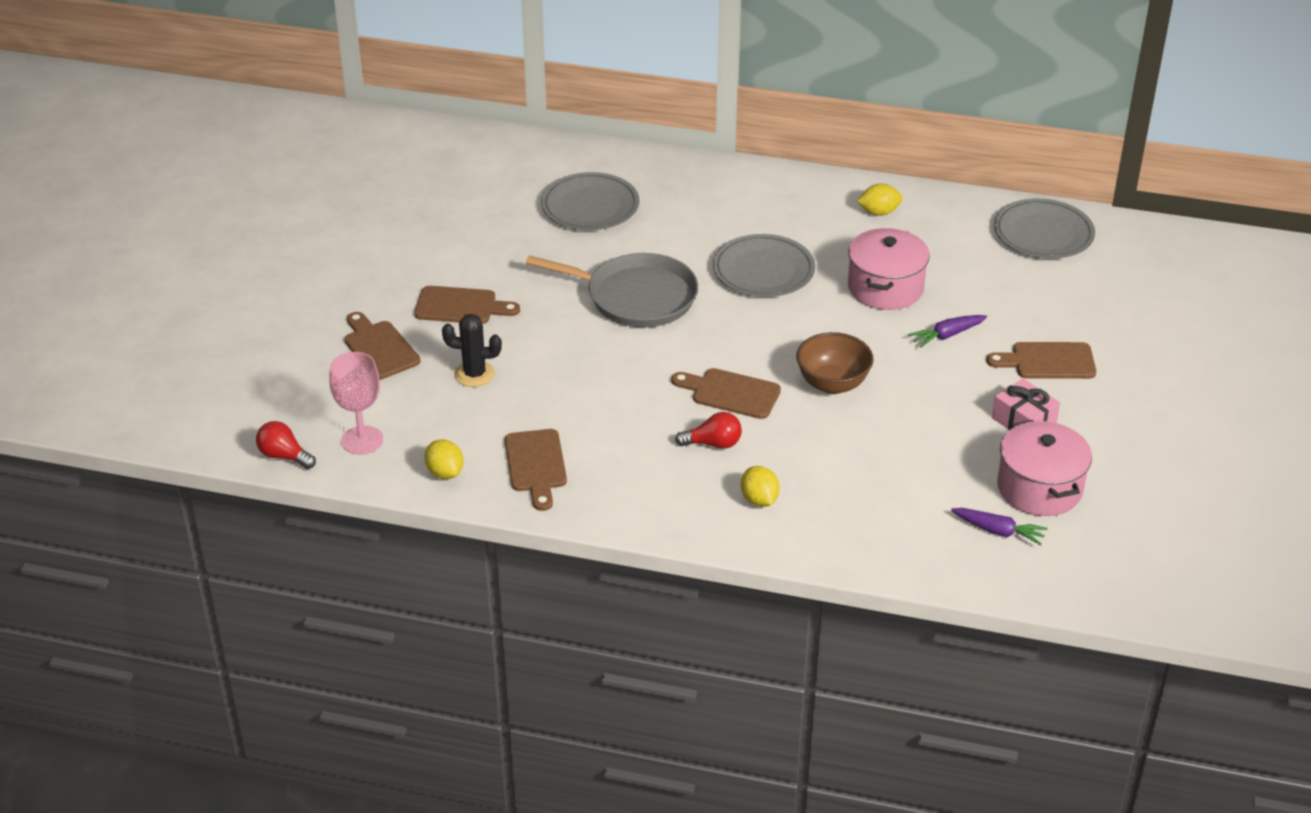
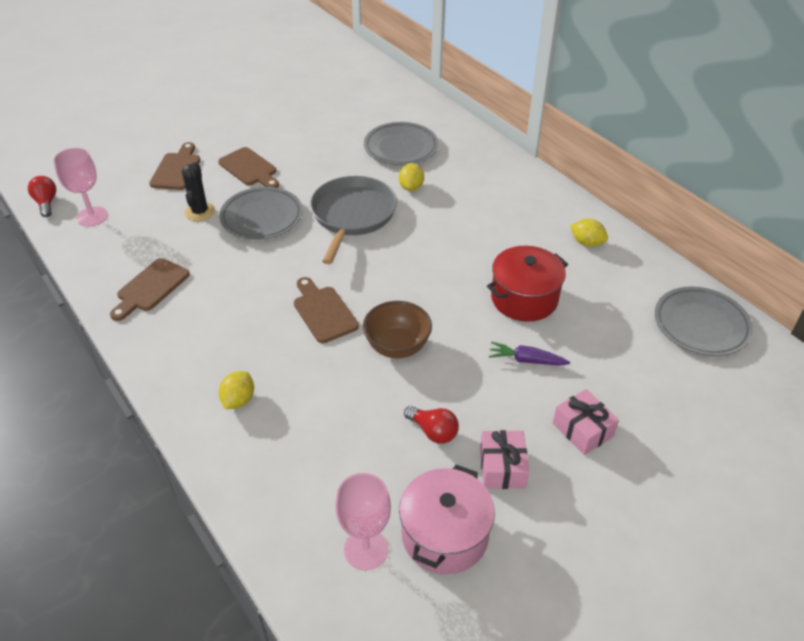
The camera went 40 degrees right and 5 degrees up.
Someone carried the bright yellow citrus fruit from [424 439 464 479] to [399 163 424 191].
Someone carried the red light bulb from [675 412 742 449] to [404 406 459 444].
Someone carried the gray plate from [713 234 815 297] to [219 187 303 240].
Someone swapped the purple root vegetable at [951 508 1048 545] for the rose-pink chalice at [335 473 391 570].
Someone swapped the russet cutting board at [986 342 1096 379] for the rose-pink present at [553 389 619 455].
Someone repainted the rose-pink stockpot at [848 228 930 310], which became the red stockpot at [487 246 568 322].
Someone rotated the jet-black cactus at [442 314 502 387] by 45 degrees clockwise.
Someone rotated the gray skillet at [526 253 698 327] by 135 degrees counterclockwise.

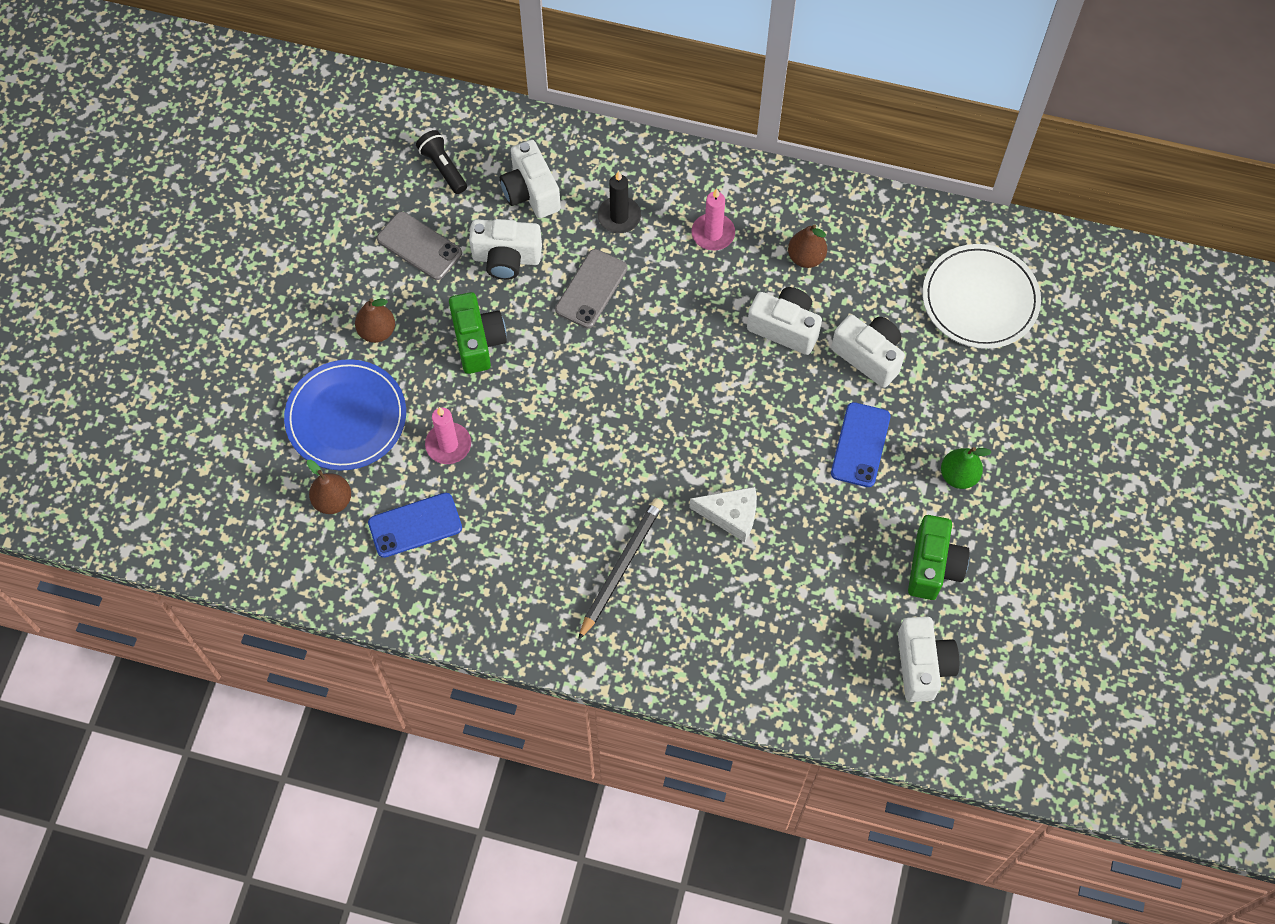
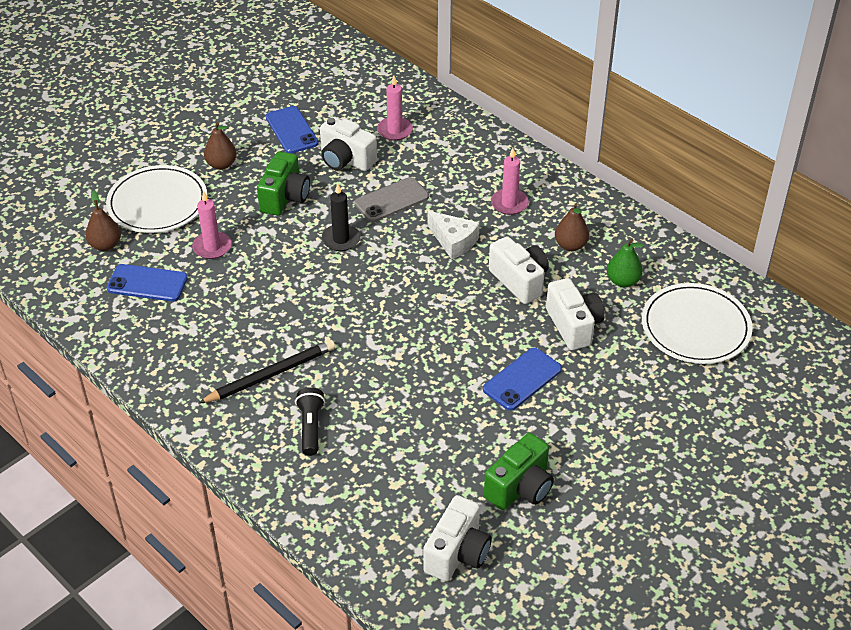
The camera went 30 degrees right and 20 degrees down.
Someone carried the jet-black flashlight from [416 130 467 194] to [295 387 325 456].
Someone carried the jet-black pillar candle from [598 171 641 233] to [322 183 360 251].
Someone carried the white cheese wedge from [689 487 757 542] to [427 211 480 259].
Someone carried the leaf-green toy pear from [941 447 992 489] to [607 238 644 287].
Someone swapped the white camera at [500 140 561 218] for the rose-pink pillar candle at [377 75 413 141].
Someone repainted the cobalt plate at [284 359 406 470], which became the white plate at [106 165 207 233].
Someone repainted the gray smartphone at [377 212 462 280], which became the cobalt smartphone at [266 106 319 154].

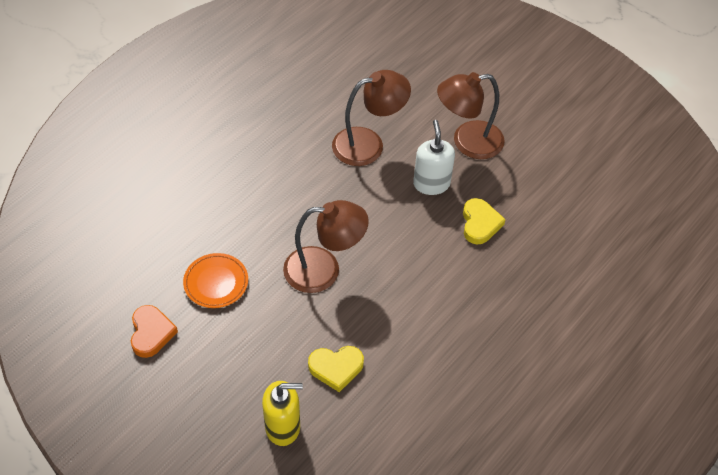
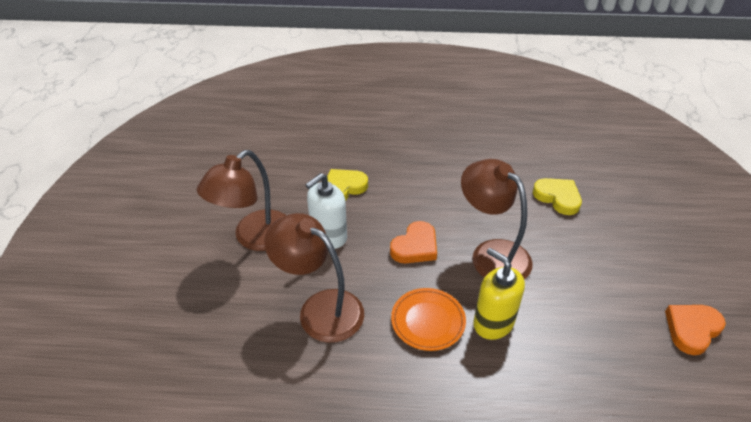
The camera went 125 degrees left and 10 degrees down.
Someone put down the orange-coloured heart at [390 221 437 263].
Someone carried the orange-coloured plate from [183 253 248 308] to [391 288 466 351].
Someone carried the bright yellow soap pump from [262 381 303 446] to [473 248 525 340].
Someone rotated the russet lamp at [437 72 505 159] by 90 degrees clockwise.

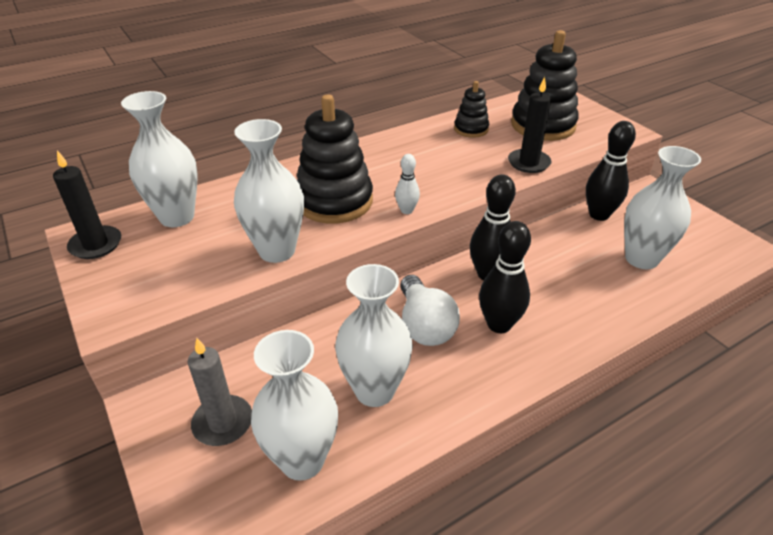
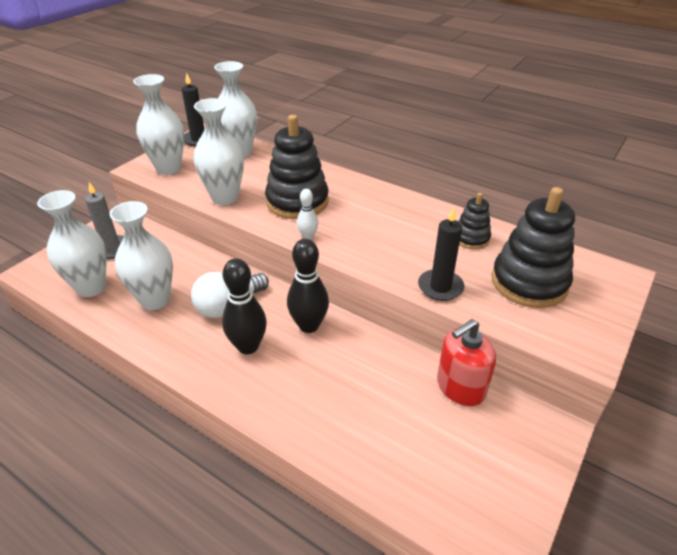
The camera went 65 degrees right and 0 degrees up.
Someone carried the white vase from [624 146 701 269] to [133 74 184 175].
Someone swapped the jet-black tenpin at [586 121 636 221] for the red soap pump at [437 319 496 407].

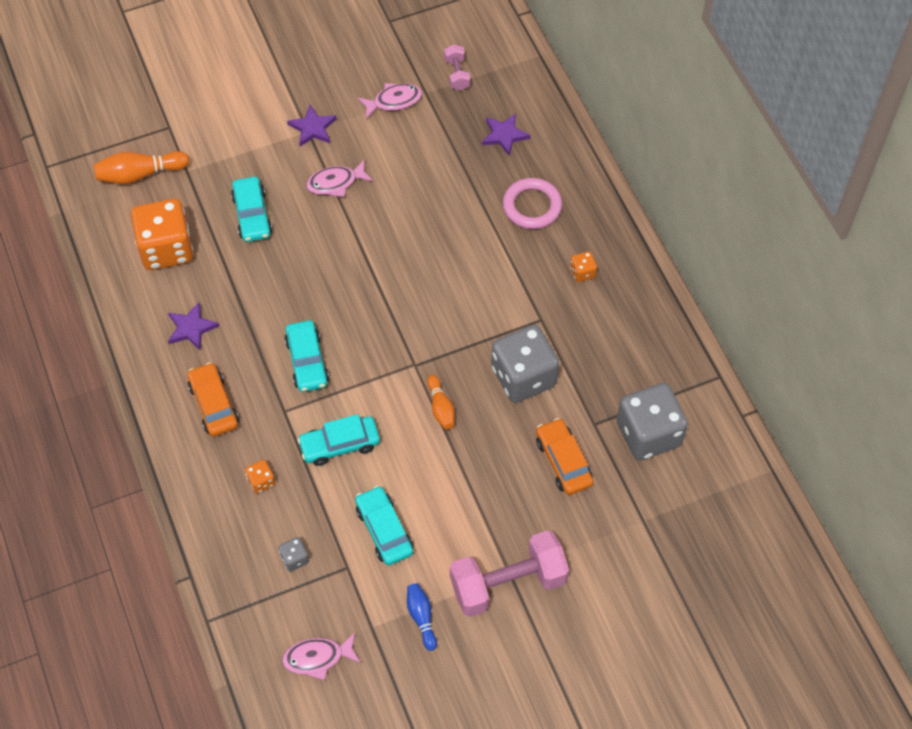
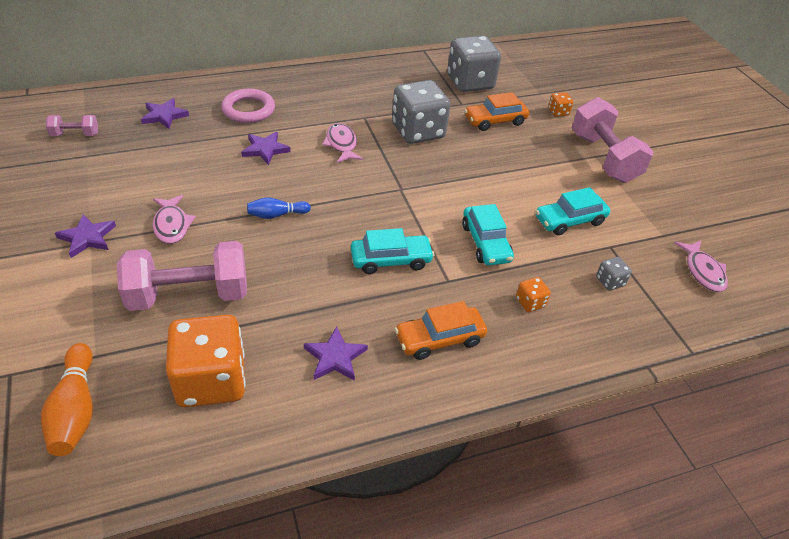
The camera went 90 degrees left and 15 degrees down.
Someone took away the orange-coloured tenpin at [427 375 455 430].
Someone put down the purple star at [241 132 291 165].
Someone carried the rose-pink toy fish from [358 83 422 119] to [322 123 363 163].
Someone carried the cobalt tenpin from [407 583 437 651] to [247 197 311 219].
Someone carried the orange-coloured game die from [570 251 597 282] to [548 92 573 117].
Someone swapped the aqua toy car at [231 177 272 242] for the rose-pink dumbbell at [117 241 247 311].

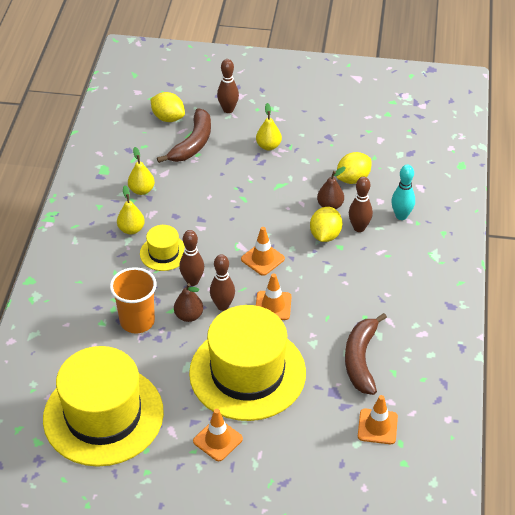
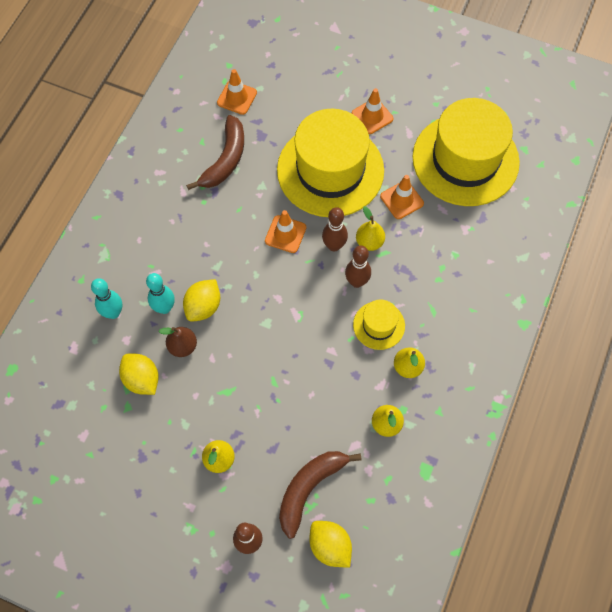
The camera went 165 degrees left and 20 degrees up.
Someone took away the orange-coloured cup at [110 267 157 334].
Someone carried the orange-coloured safety cone from [241 227 285 276] to [380 175 424 219].
Someone repainted the russet toy pear at [174 283 203 322], which became the bright yellow toy pear at [356 206 385 251].
Someone repainted the russet tenpin at [349 177 373 232], which became the aqua tenpin at [146 273 175 314].
Someone rotated the bright yellow citrus fruit at [337 152 372 184] by 75 degrees clockwise.

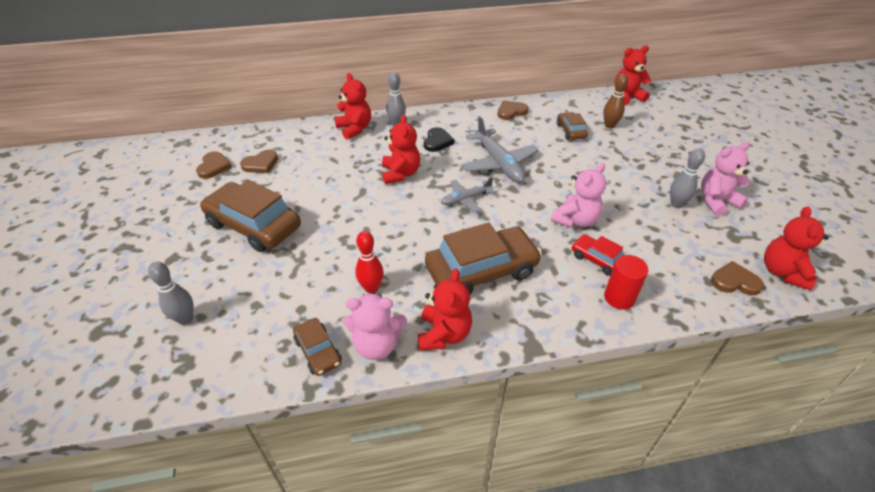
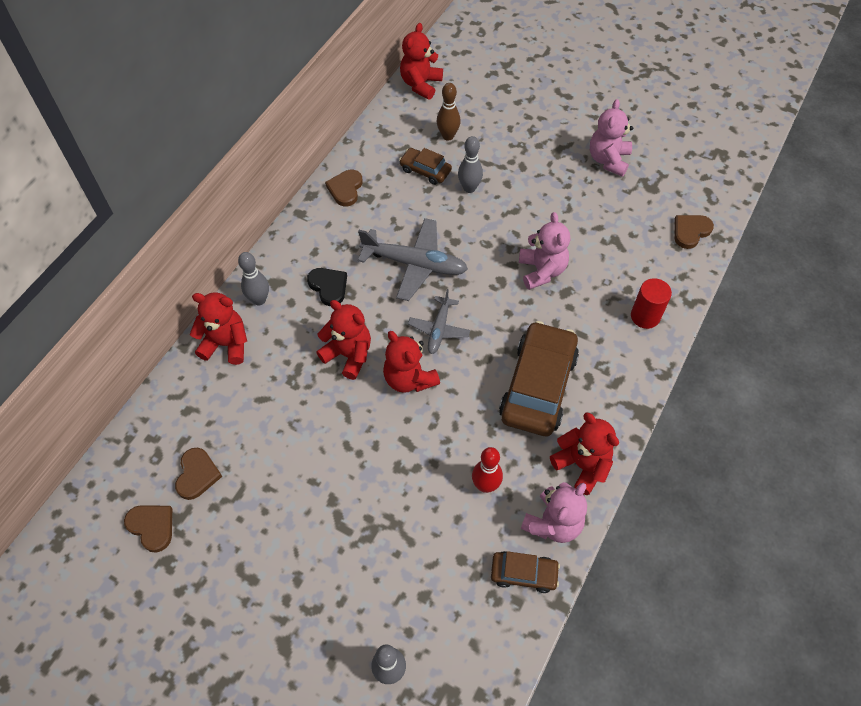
The camera went 50 degrees left and 15 degrees up.
Someone took away the russet toy car at [200 180 301 252].
Someone took away the red toy car at [572 234 624 276].
Someone carried the gray tenpin from [670 148 705 208] to [458 136 483 193].
Someone carried the red stuffed bear from [764 207 829 290] to [383 331 440 393].

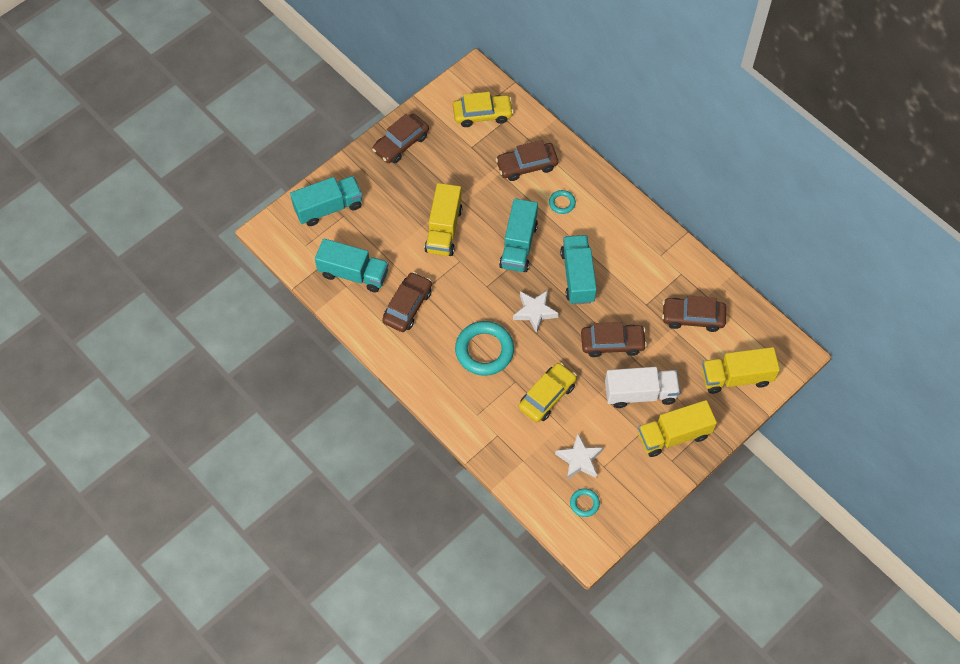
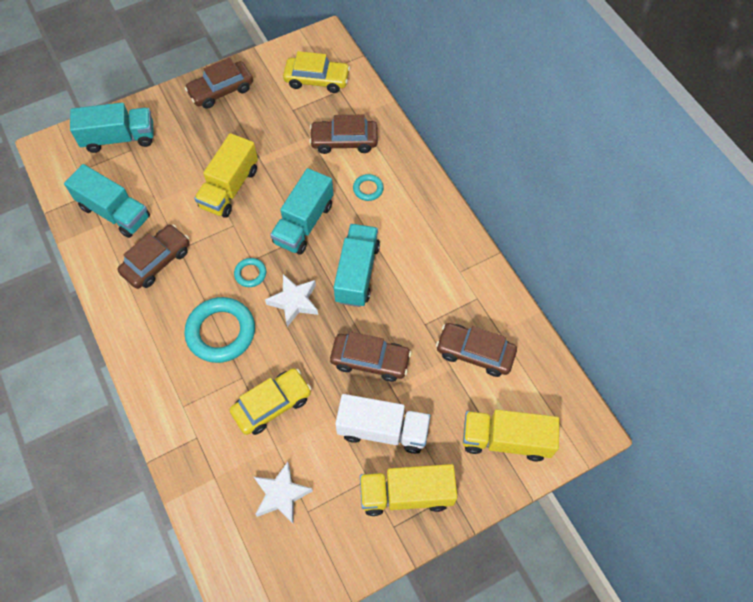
The camera went 15 degrees right and 0 degrees up.
Someone carried the aqua hoop from [570 488 600 517] to [234 258 266 287].

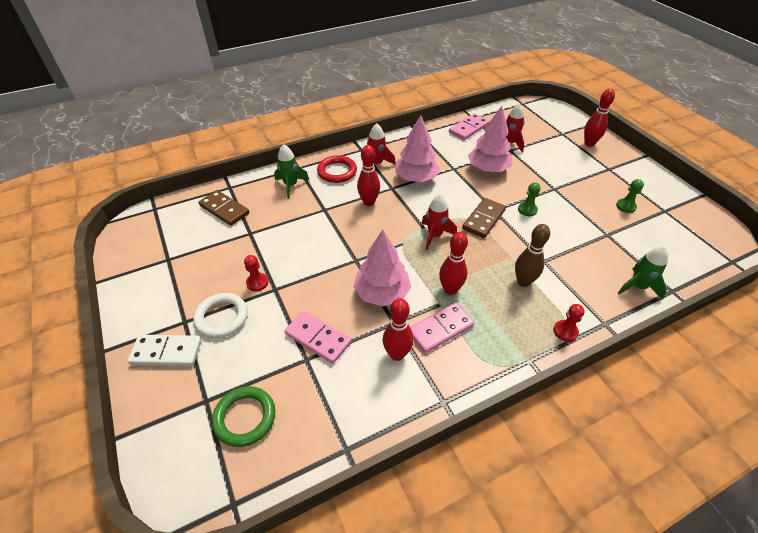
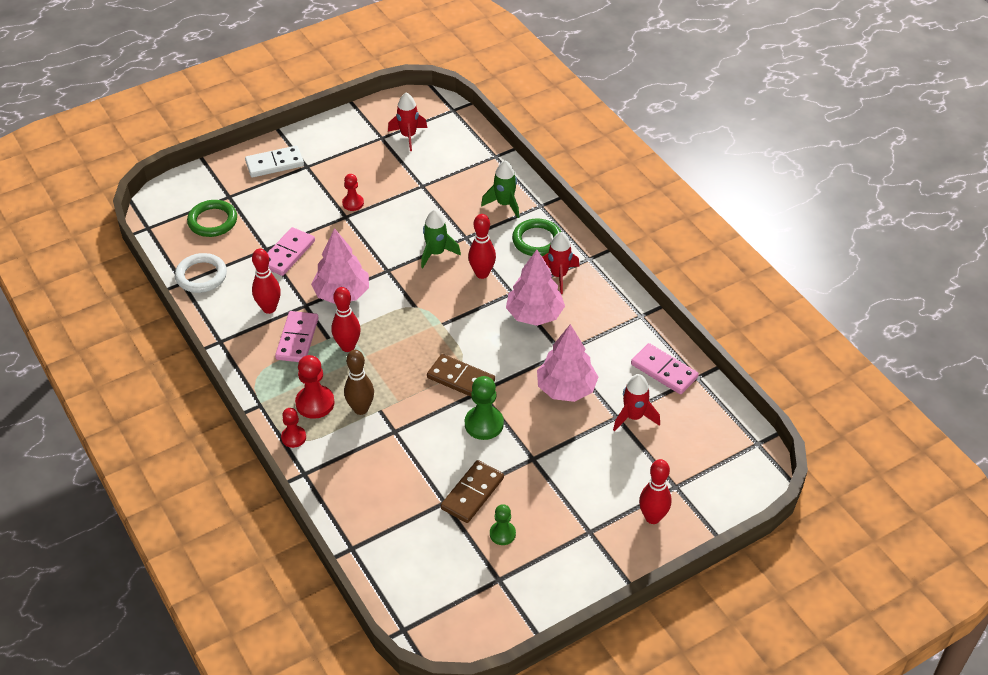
The camera went 85 degrees right and 0 degrees up.
Someone put down the red game pawn at [295 355 335 419].
Someone carried the white hoop from [193 293 248 338] to [175 253 227 293].
Someone carried the russet domino tile from [199 190 249 226] to [441 460 504 523].
Someone carried the red rocket from [421 194 457 250] to [388 92 427 151].
Someone carried the leaf-green rocket from [618 246 668 299] to [421 209 461 268].
Someone repainted the red hoop at [317 155 357 183], which became the leaf-green hoop at [512 219 561 256].
Someone rotated the white domino tile at [128 335 202 366] by 75 degrees clockwise.
Someone rotated the rose-pink domino tile at [410 303 474 353] by 45 degrees clockwise.
Someone scaled the leaf-green game pawn at [518 182 540 216] by 1.59.

